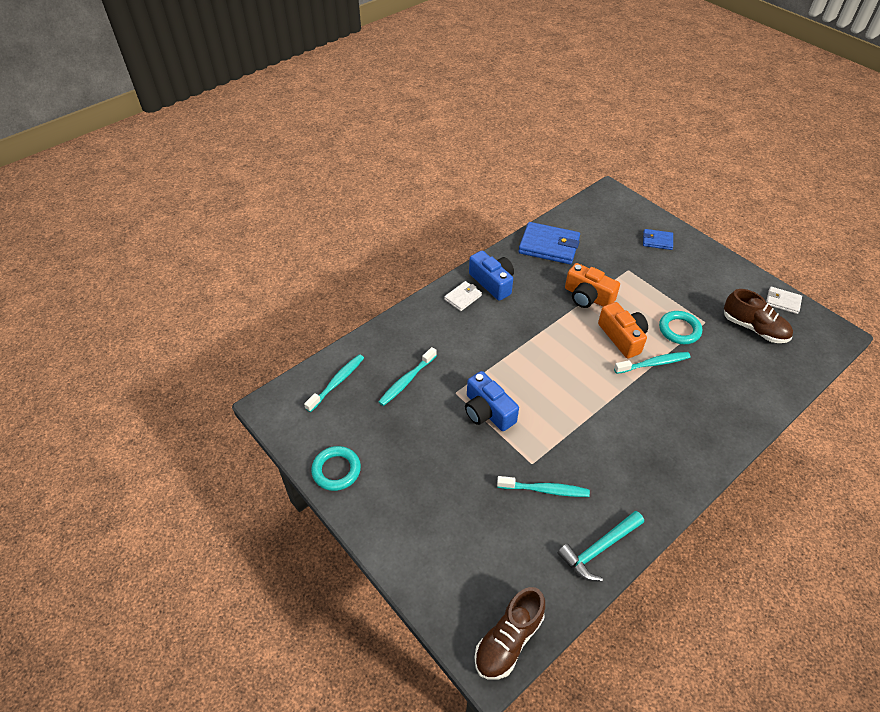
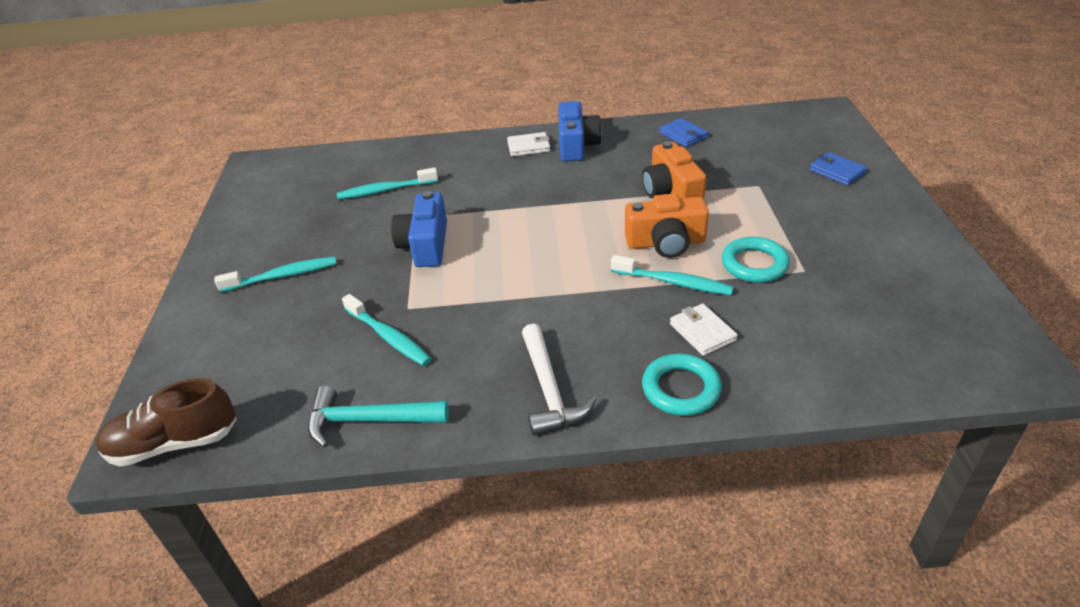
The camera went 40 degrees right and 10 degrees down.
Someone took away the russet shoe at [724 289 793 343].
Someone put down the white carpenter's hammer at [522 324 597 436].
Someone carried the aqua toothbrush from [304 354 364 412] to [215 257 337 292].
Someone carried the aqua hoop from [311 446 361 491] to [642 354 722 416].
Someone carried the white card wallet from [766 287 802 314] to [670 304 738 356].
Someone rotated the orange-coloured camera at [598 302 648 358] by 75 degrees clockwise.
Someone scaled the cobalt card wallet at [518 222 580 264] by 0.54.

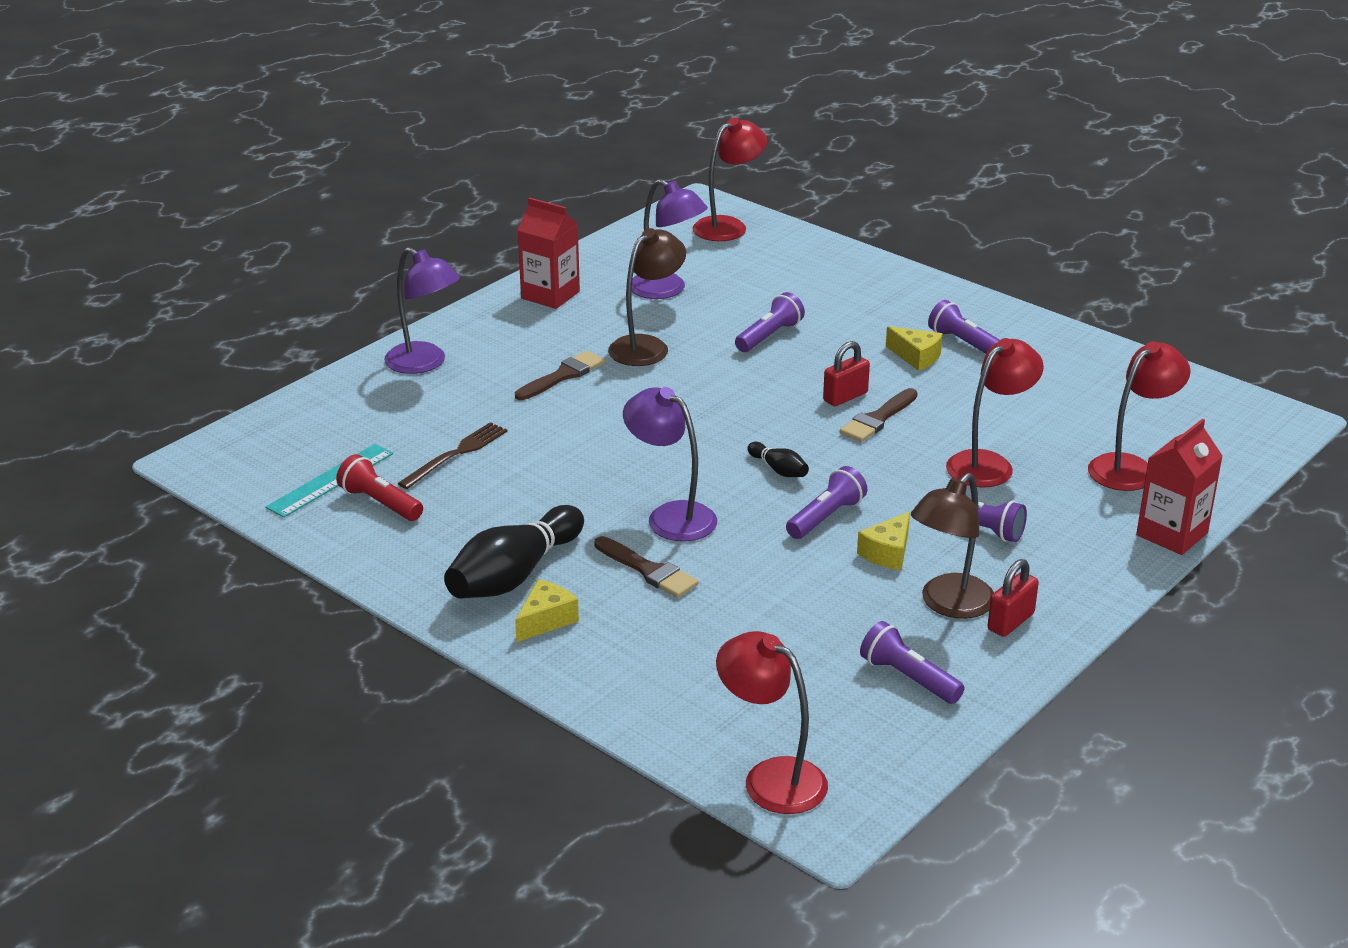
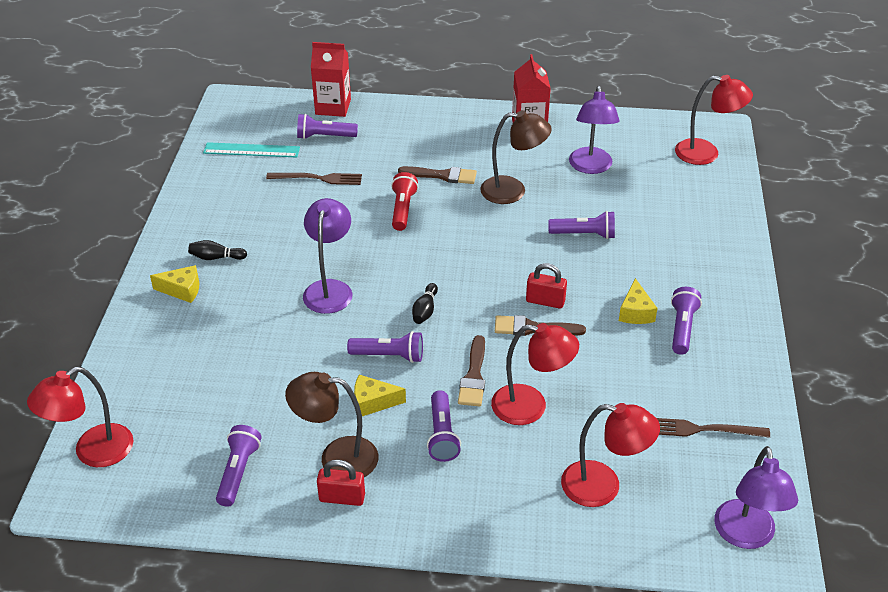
The camera went 55 degrees right and 10 degrees up.
Someone put down the purple flashlight at [297 114 358 139].
Someone put down the russet fork at [657 418 770 438].
Someone carried the red flashlight from [336 454 423 521] to [391 172 418 231].
Someone carried the purple lamp from [384 247 460 374] to [714 446 798 549].
Someone carried the russet paintbrush from [594 536 698 598] to [458 335 485 406].
Someone carried the red juice carton from [1136 419 1223 555] to [311 42 351 117].
Someone rotated the red lamp at [716 631 828 814] by 135 degrees counterclockwise.
Someone scaled the jet-black tenpin at [444 505 584 599] by 0.46.

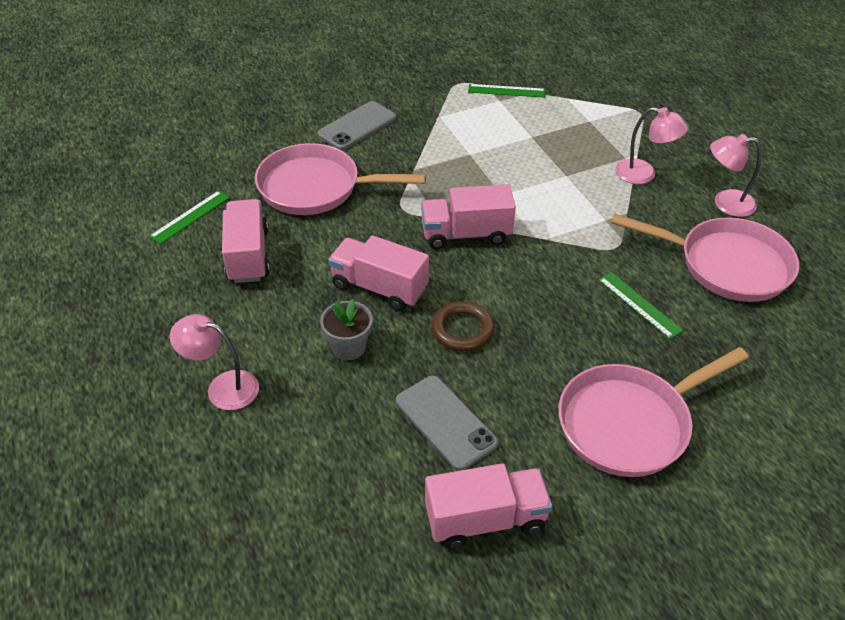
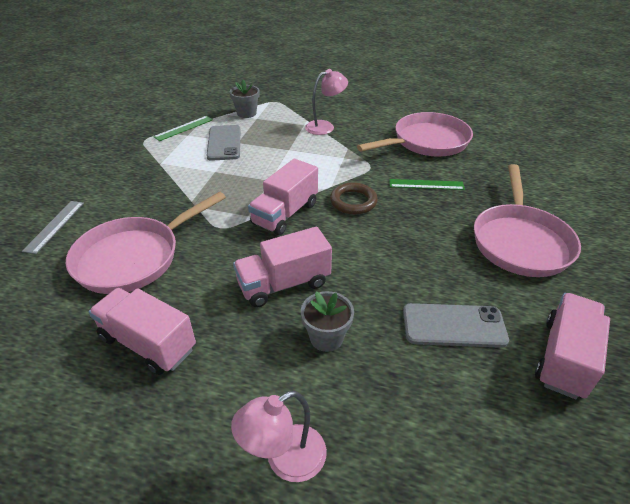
The camera went 50 degrees left and 5 degrees down.
Someone took away the leaf-green straightedge at [149 191 230 244].
Someone took away the rose-pink lamp at [710 134 762 217].
Someone put down the gray straightedge at [22 201 84 254].
Someone put down the gray flower pot at [230 79 260 118].
Someone carried the gray smartphone from [317 101 396 150] to [206 125 240 161].
Someone carried the russet hoop from [431 301 495 351] to [330 183 378 215].

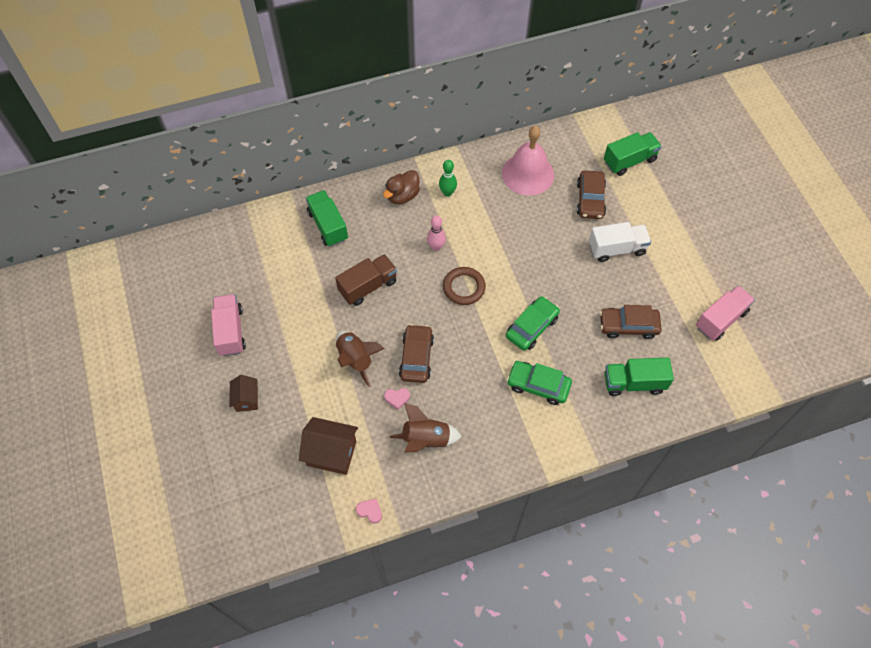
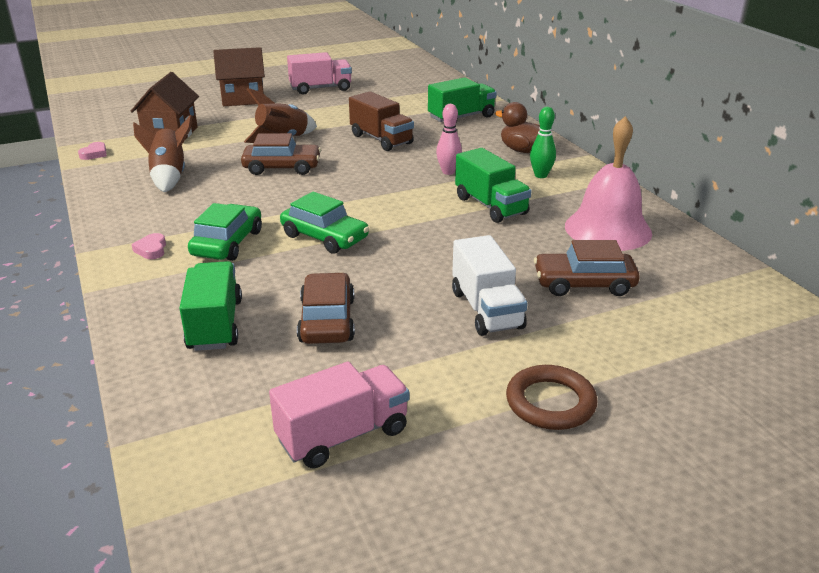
The camera went 85 degrees right and 30 degrees down.
Someone carried the rose-pink heart from [384 388 410 410] to [131 233 166 259].
Someone carried the russet hoop from [443 267 486 305] to [506 365 598 430].
Someone carried the leaf-green lorry from [604 132 662 176] to [455 148 532 223].
Someone rotated the rose-pink lorry at [696 285 755 341] by 75 degrees counterclockwise.
Someone scaled the russet cottage at [230 375 258 412] by 1.64.

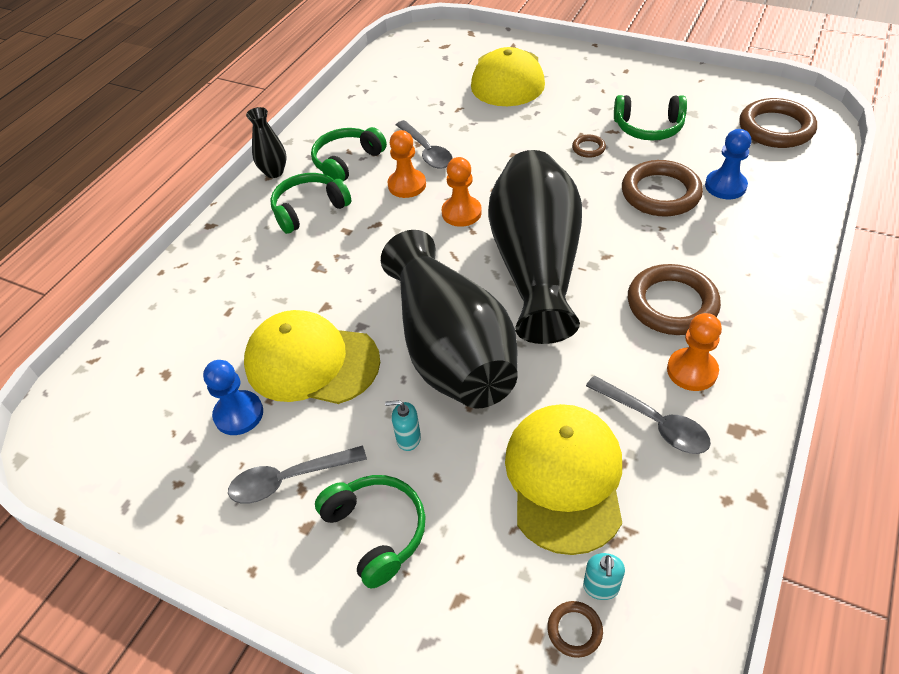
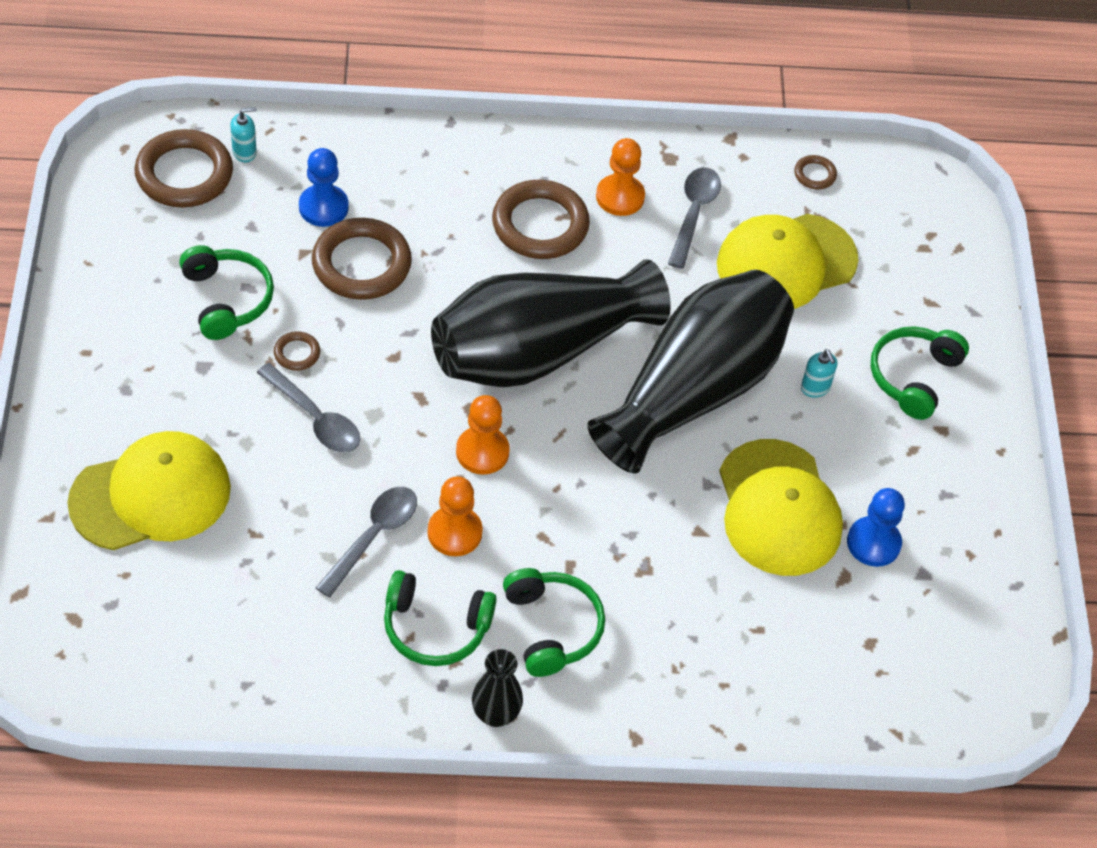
The camera went 125 degrees left and 5 degrees up.
Someone carried the gray spoon from [228 446 367 504] to [257 363 360 453].
Someone carried the russet hoop from [547 601 603 658] to [794 155 837 189].
Someone carried the aqua soap pump from [583 553 625 600] to [230 107 257 163].
Someone rotated the leaf-green headset at [270 173 351 234] by 135 degrees counterclockwise.

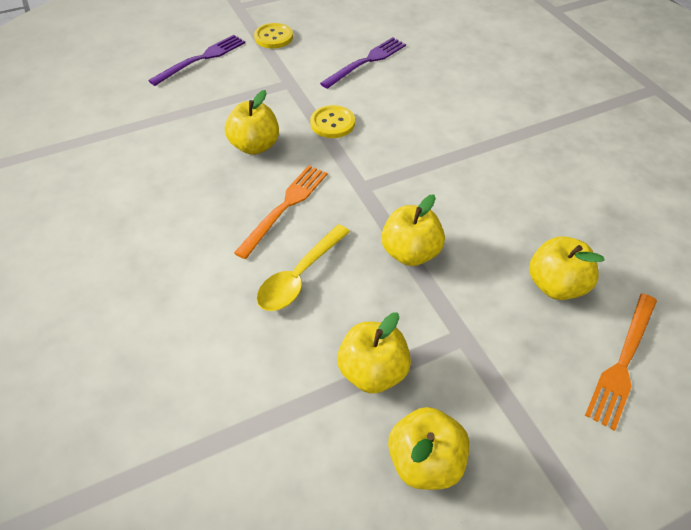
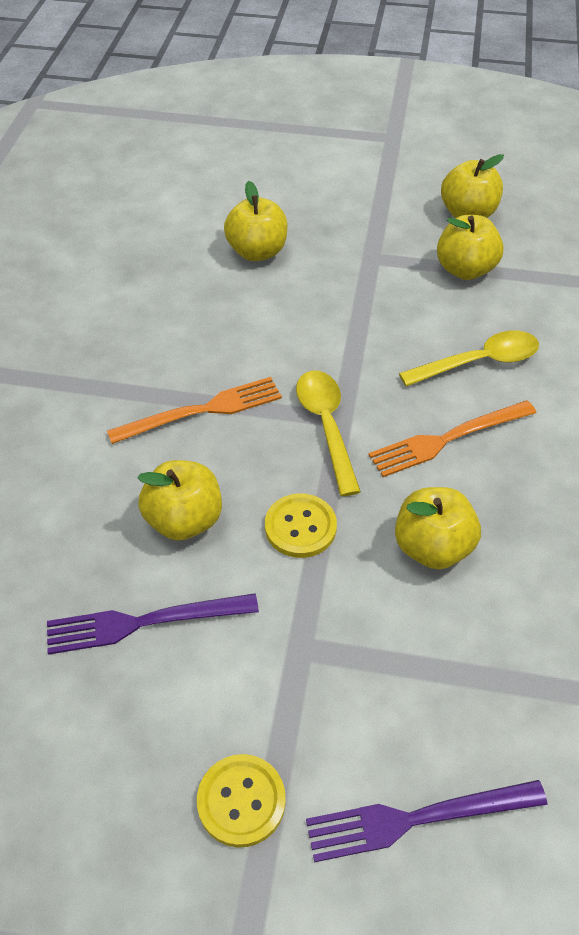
The camera went 145 degrees left and 0 degrees up.
Someone put down the bright yellow spoon at [296 371 361 496].
Someone carried the bright yellow apple fruit from [381 194 445 266] to [137 460 222 541].
Someone carried the orange-coloured fork from [585 293 657 431] to [107 377 282 444].

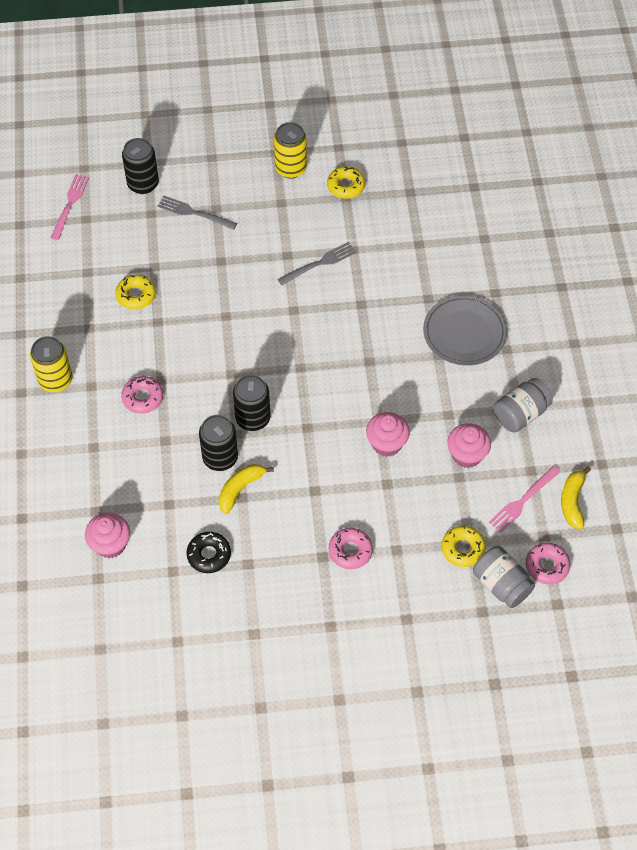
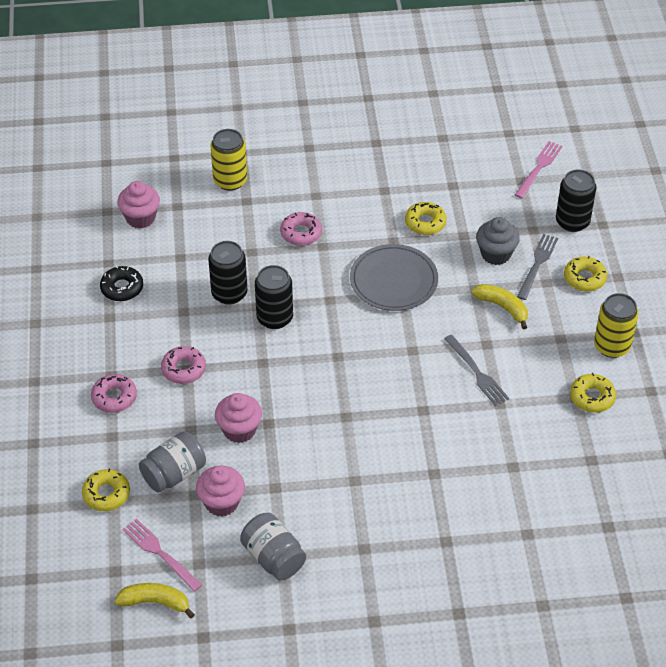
The camera went 90 degrees right and 10 degrees down.
Someone put down the gray fairy cake at [476 217 520 265].
Someone put down the bright yellow doughnut at [564 256 607 292].
Someone carried the bright yellow tin from [30 336 72 392] to [211 129 247 191].
Someone carried the bright yellow toy banana from [219 464 274 514] to [471 284 528 329].
Someone carried the gray plate from [423 295 507 366] to [350 244 438 311].
Someone carried the gray jam jar from [473 546 535 608] to [139 431 206 493].
Someone carried the rose-pink doughnut from [526 543 570 585] to [161 346 206 384].
Someone rotated the rose-pink fork at [51 174 89 240] by 75 degrees counterclockwise.

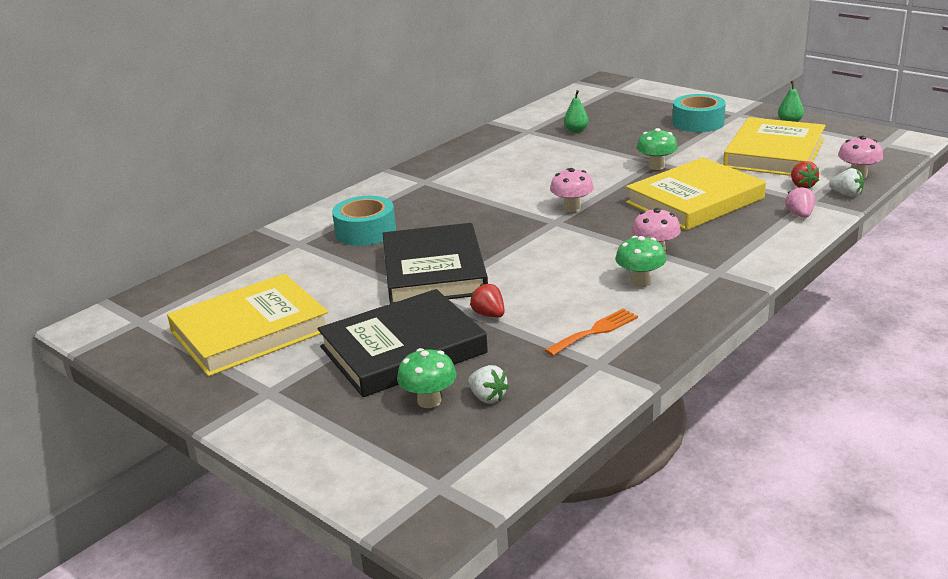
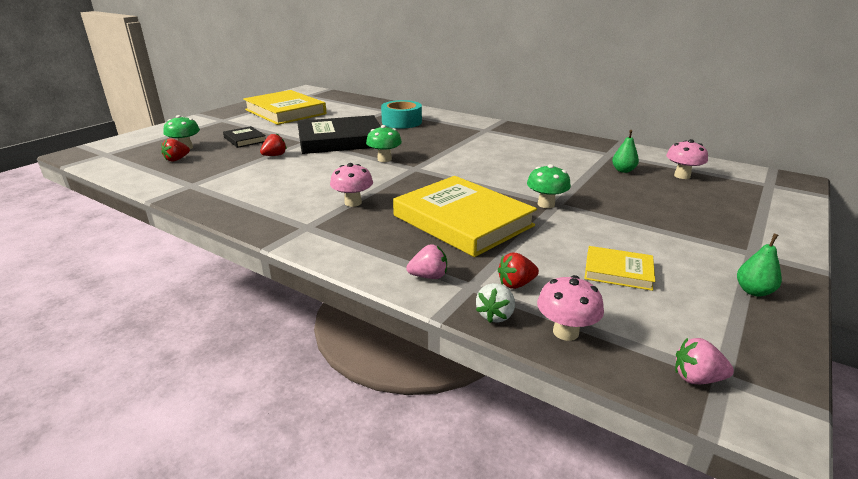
The camera went 80 degrees right and 0 degrees up.
Someone took away the orange-coloured fork at [545 309 638 356].
Someone took away the aqua roll of tape at [673 94 726 132].
Someone put down the rose-pink strawberry at [675 338 734 384].
Someone carried the rose-pink mushroom from [550 168 594 212] to [666 139 708 179].
Someone carried the leaf-green mushroom from [615 236 667 287] to [366 125 402 162].
Someone repainted the white strawberry at [468 365 509 403], which became the red strawberry at [161 138 190 162].
Someone scaled the jet-black book at [318 289 488 397] by 0.47.
Someone scaled the bright yellow book at [723 117 826 176] by 0.47.

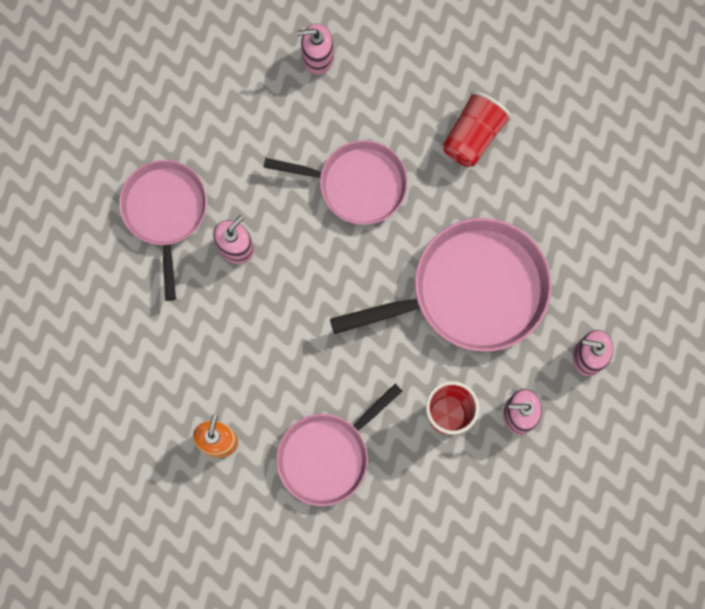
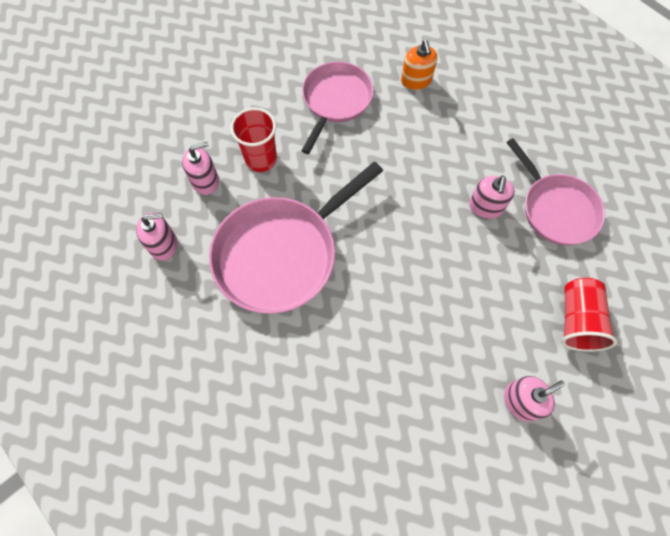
The camera went 155 degrees right and 10 degrees down.
Someone took away the rose-pink skillet at [264 140 408 225].
Someone carried the red cup from [442 91 512 167] to [561 278 617 352].

